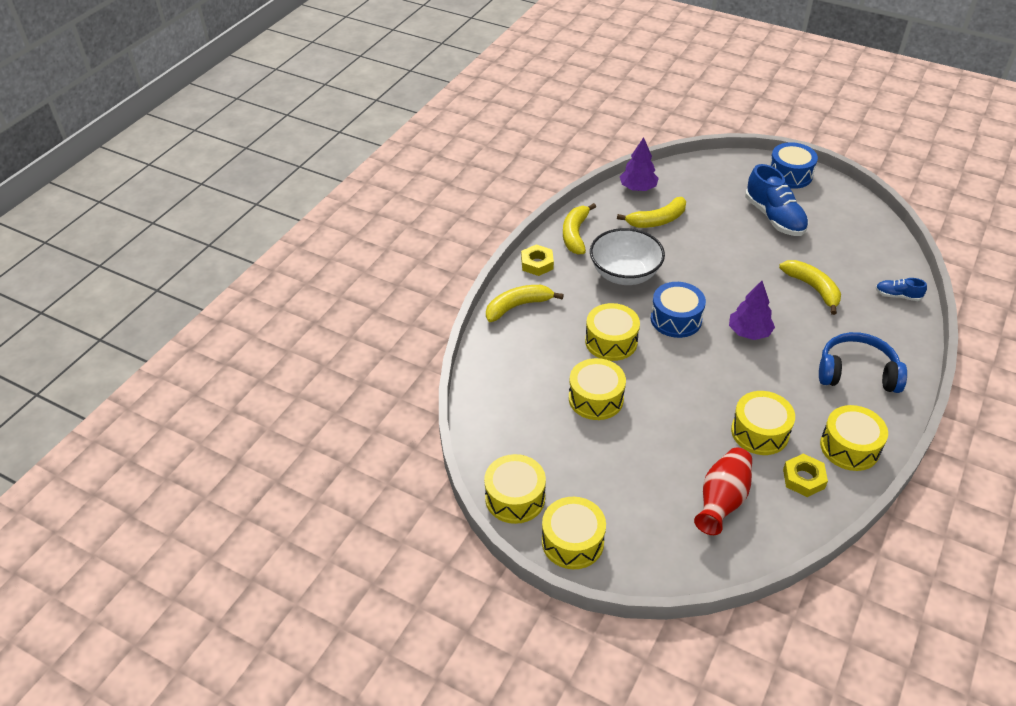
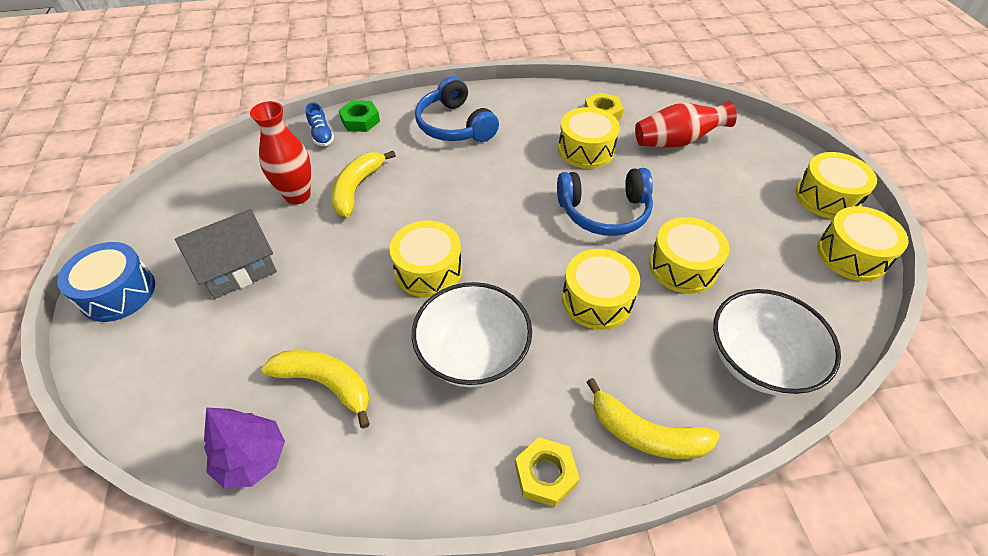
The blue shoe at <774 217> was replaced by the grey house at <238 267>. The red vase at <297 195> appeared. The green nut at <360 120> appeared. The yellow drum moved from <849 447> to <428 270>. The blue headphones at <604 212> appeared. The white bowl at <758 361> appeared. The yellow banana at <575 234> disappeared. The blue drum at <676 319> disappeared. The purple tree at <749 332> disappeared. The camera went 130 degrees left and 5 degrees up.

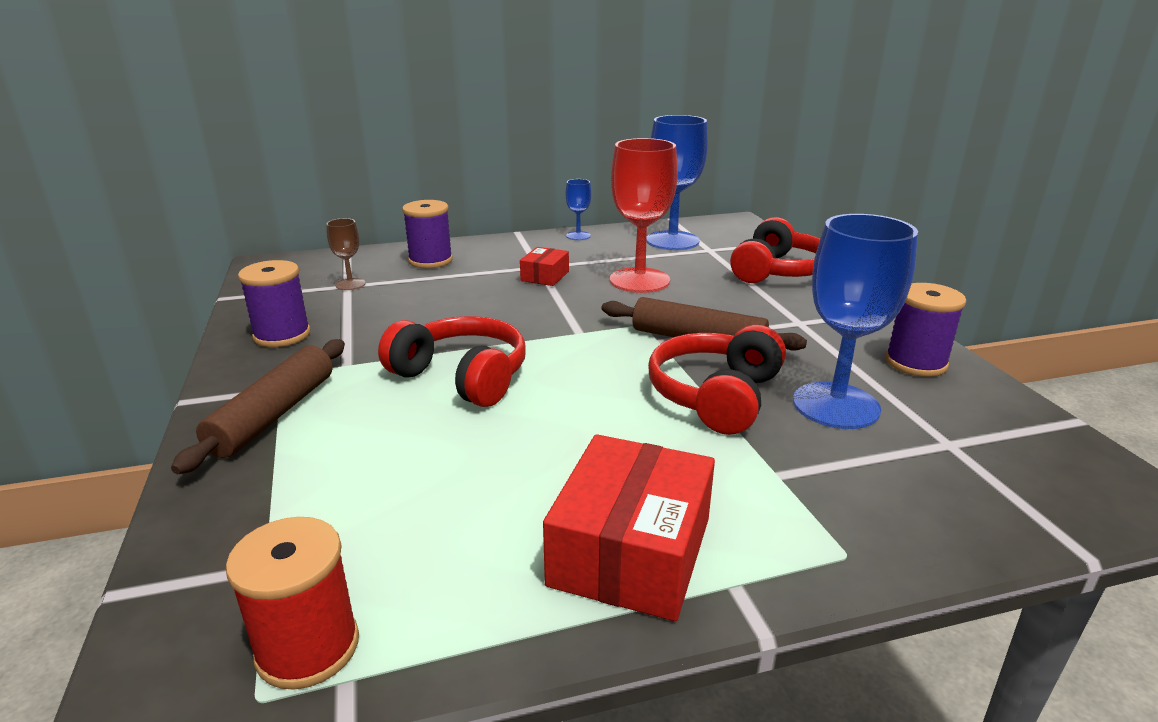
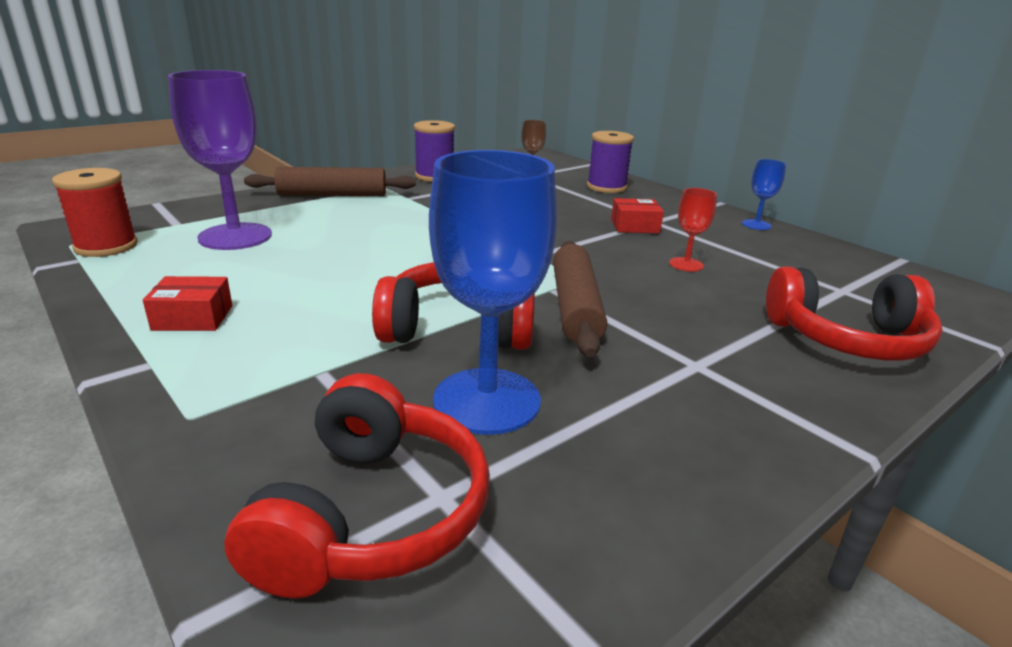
The red box at <630 551> changed to 0.51 times the size. The purple goblet at <235 236> appeared. The red headphones moved from <461 377> to <371 514>. The red goblet at <639 280> changed to 0.47 times the size. The blue goblet at <672 241> disappeared. The purple spool at <915 363> disappeared. The camera went 65 degrees right and 0 degrees up.

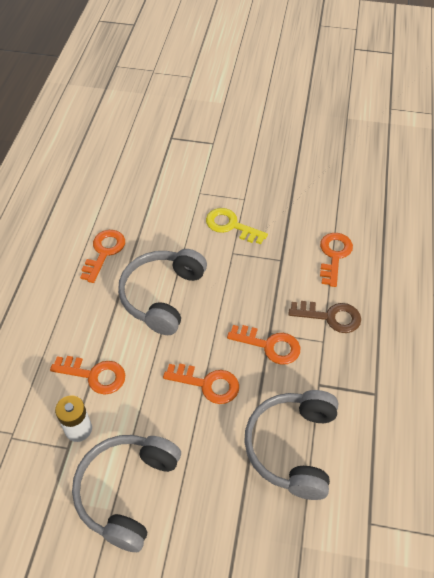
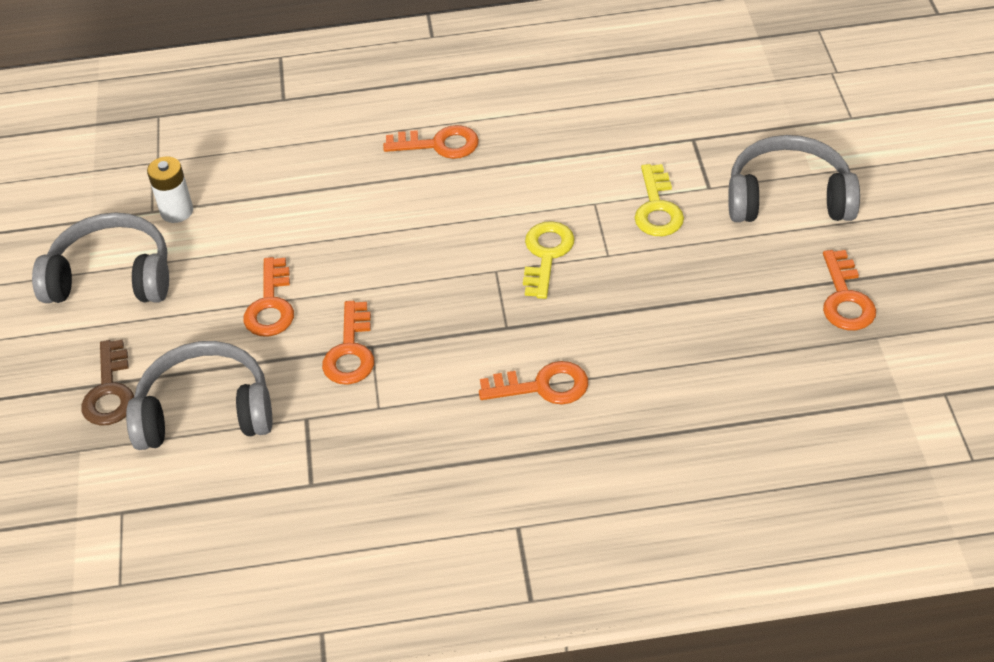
The brown key moved from <330 317> to <110 391>. The yellow key at <657 208> appeared. The grey headphones moved from <162 296> to <788 198>. The orange key moved from <94 375> to <845 298>. The camera went 75 degrees right and 5 degrees down.

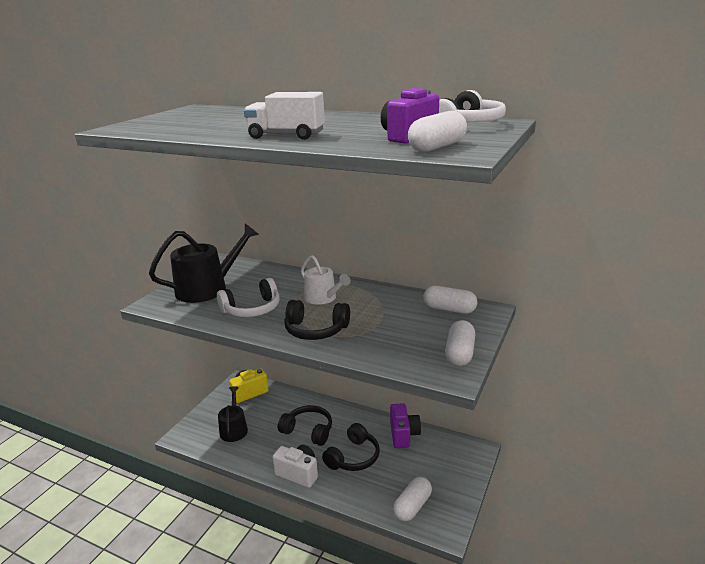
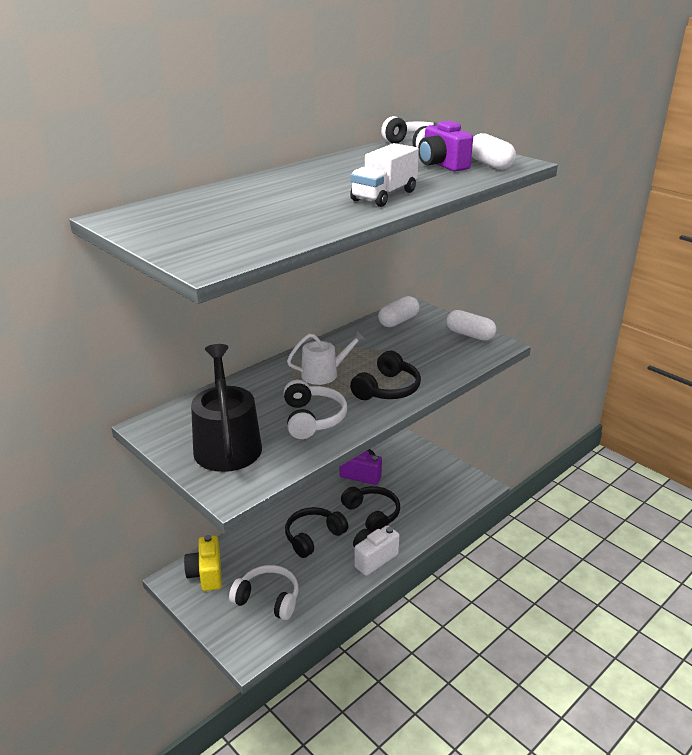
The black watering can at <234 429> was replaced by the white headphones at <268 599>. The white capsule at <412 506> disappeared. The camera went 70 degrees left and 5 degrees up.

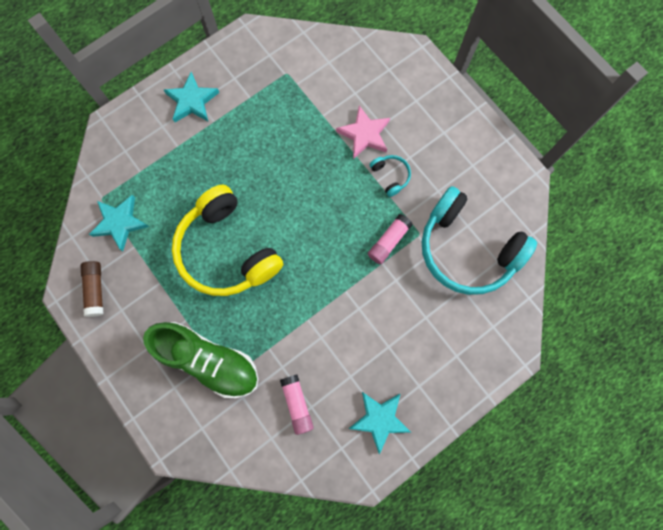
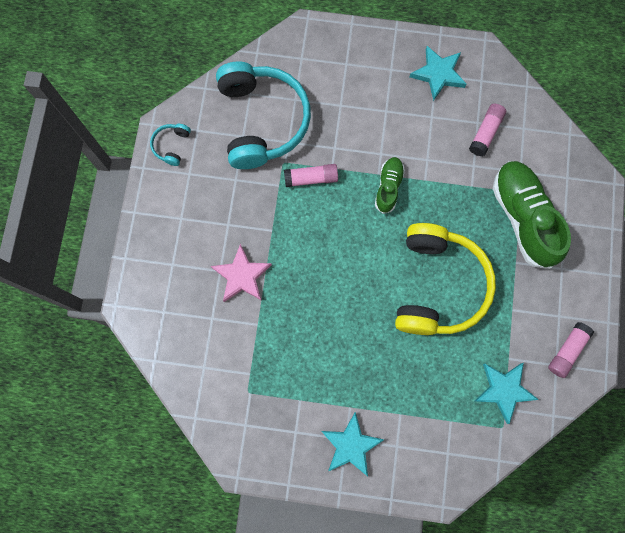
The turquoise headphones moved from <390 176> to <171 146>. The green shoe at <388 187> appeared. The brown glue stick at <96 290> became the pink glue stick at <567 351>. The camera went 135 degrees left and 0 degrees up.

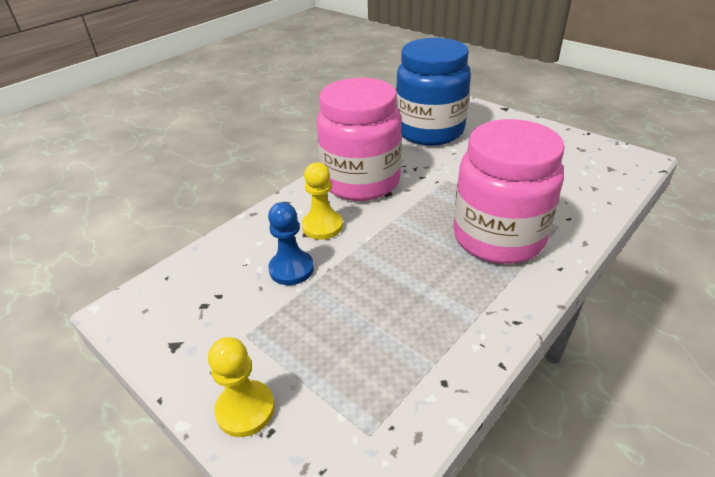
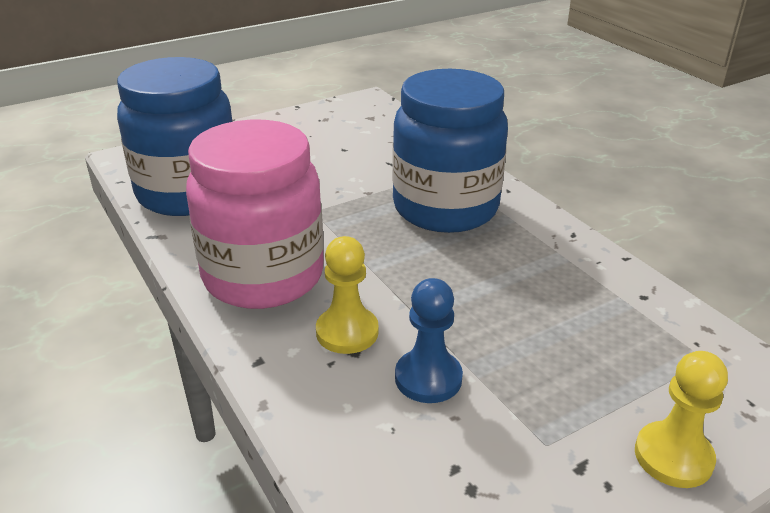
The pink jar at <498 237> became the blue jar at <445 208>. The camera went 75 degrees left and 5 degrees down.

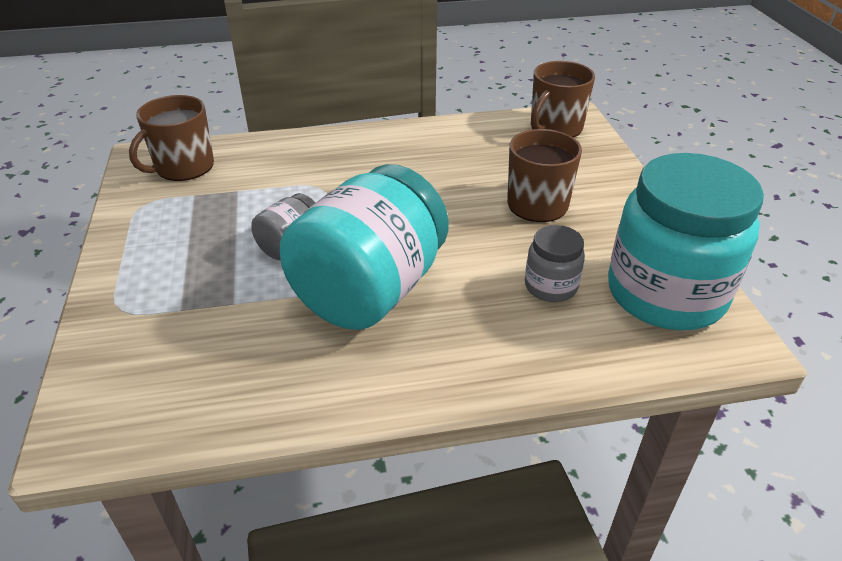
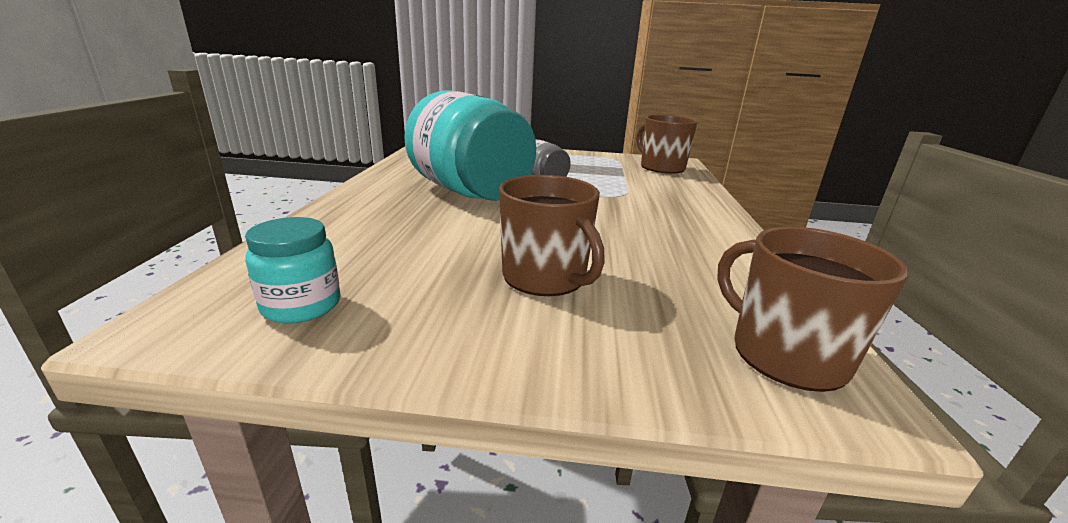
The turquoise jar at <665 294> changed to 0.46 times the size. The grey jar at <550 286> disappeared. The camera went 105 degrees right and 15 degrees down.

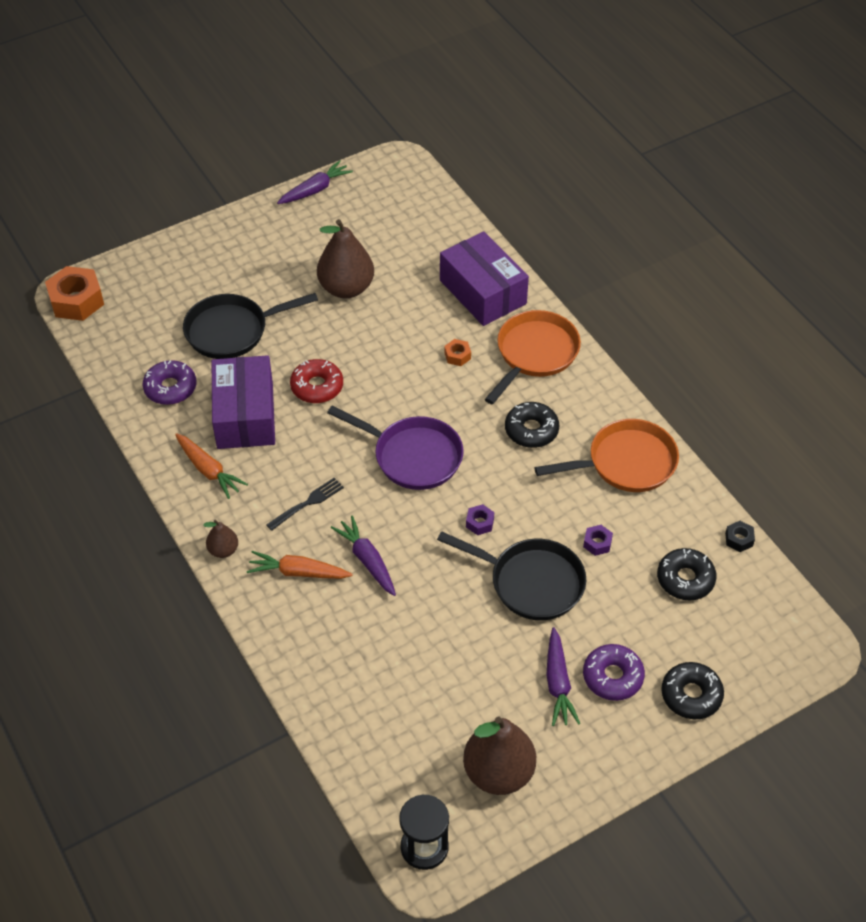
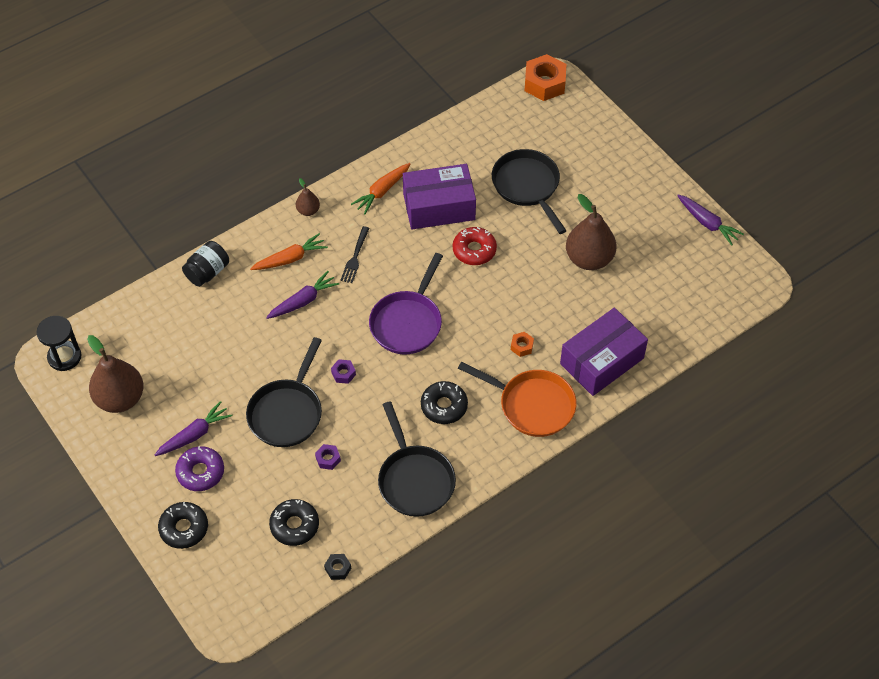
The purple carrot at <558 683> turned 150 degrees clockwise. The black jar at <207 272> appeared. The orange carrot at <298 572> turned 60 degrees clockwise. The black fork at <307 503> turned 60 degrees clockwise. The orange pan at <626 463> became the black pan at <414 480>. The purple donut at <170 388> disappeared. The camera went 85 degrees right and 5 degrees up.

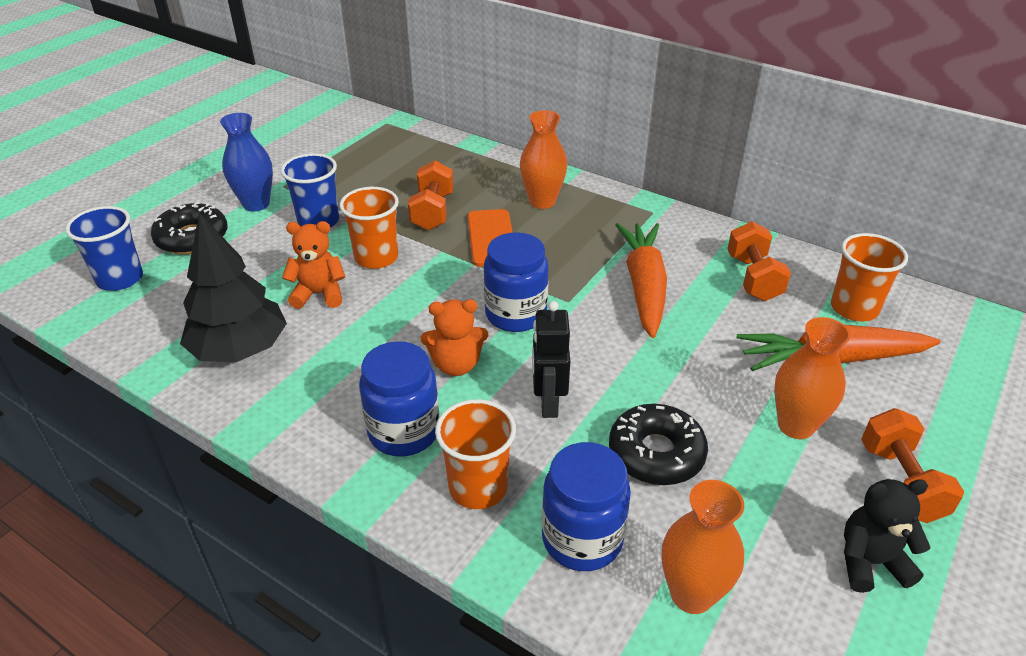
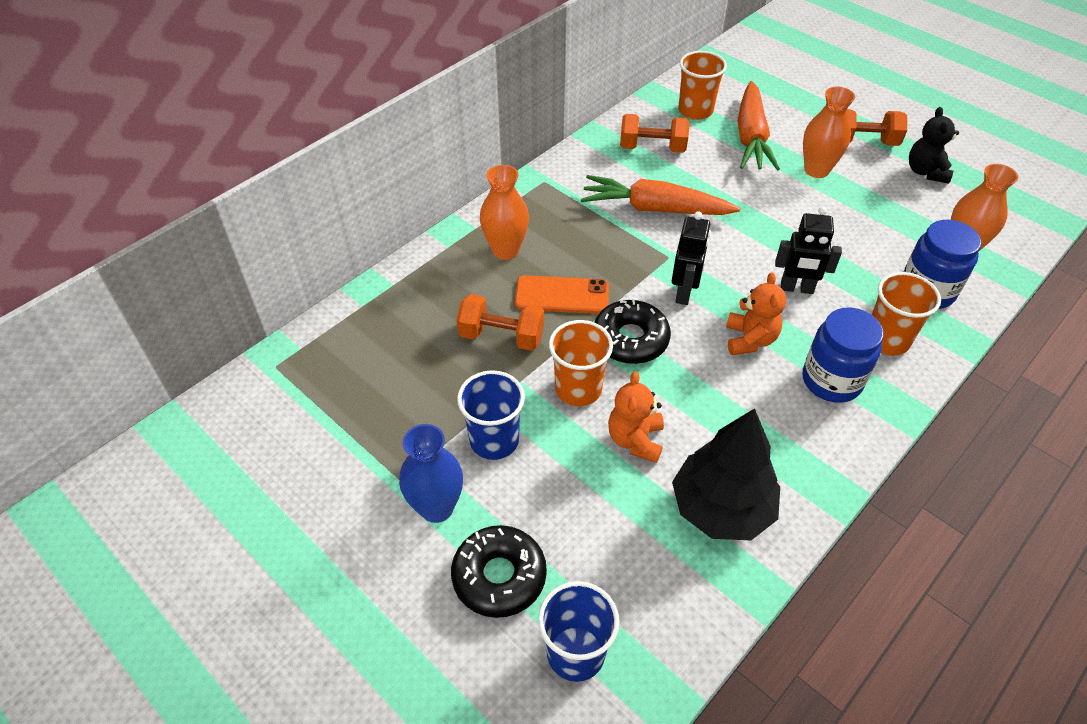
The black donut moved from <656 453> to <630 339>. The blue jar at <515 314> was replaced by the black robot at <684 293>. The camera went 80 degrees left and 10 degrees up.

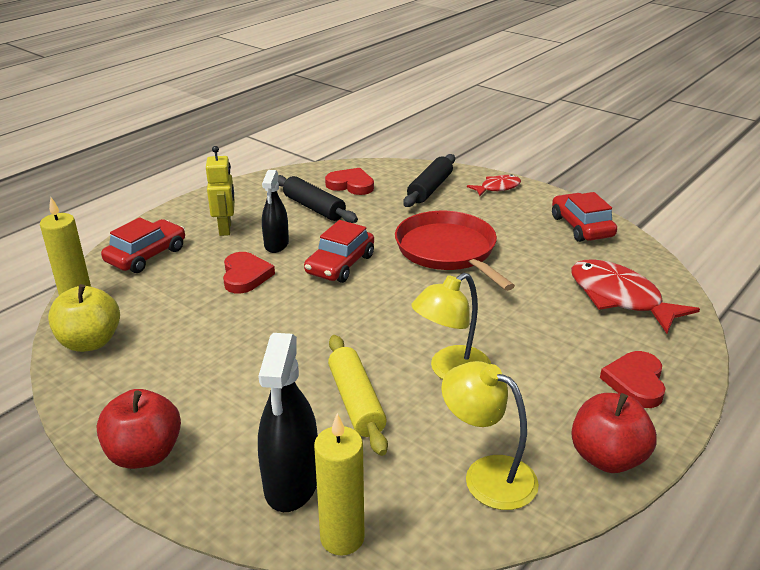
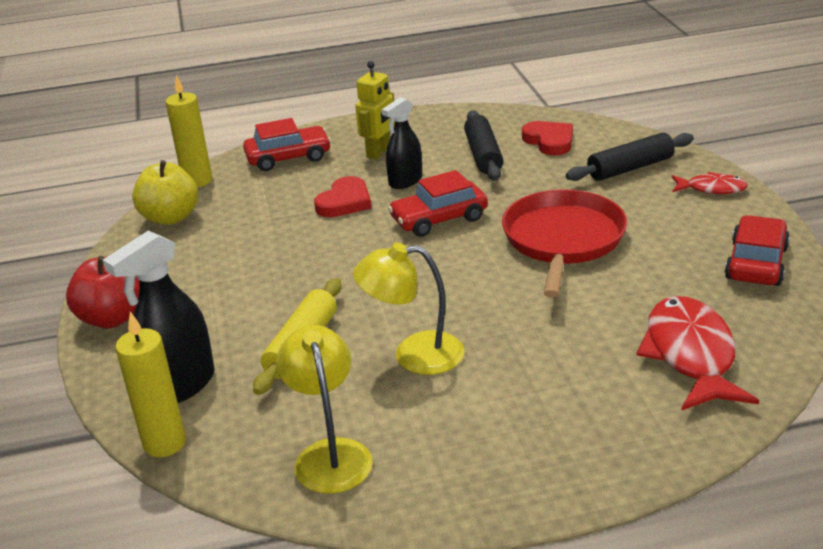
The red apple at <607 457> disappeared. The red heart at <635 382> disappeared. The camera went 40 degrees right and 0 degrees up.

